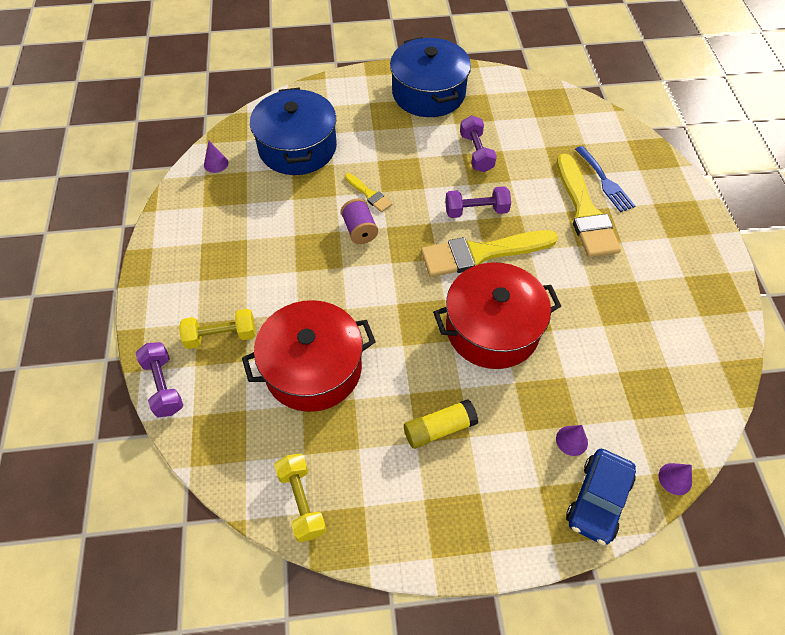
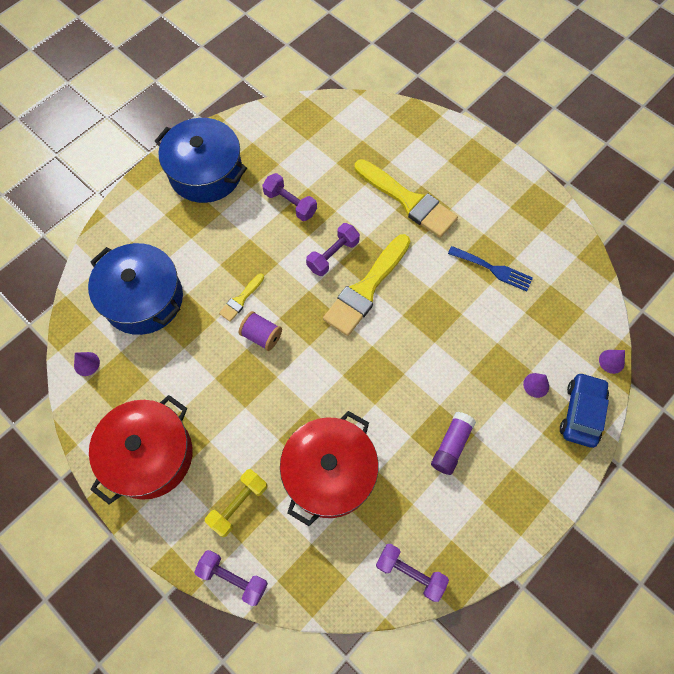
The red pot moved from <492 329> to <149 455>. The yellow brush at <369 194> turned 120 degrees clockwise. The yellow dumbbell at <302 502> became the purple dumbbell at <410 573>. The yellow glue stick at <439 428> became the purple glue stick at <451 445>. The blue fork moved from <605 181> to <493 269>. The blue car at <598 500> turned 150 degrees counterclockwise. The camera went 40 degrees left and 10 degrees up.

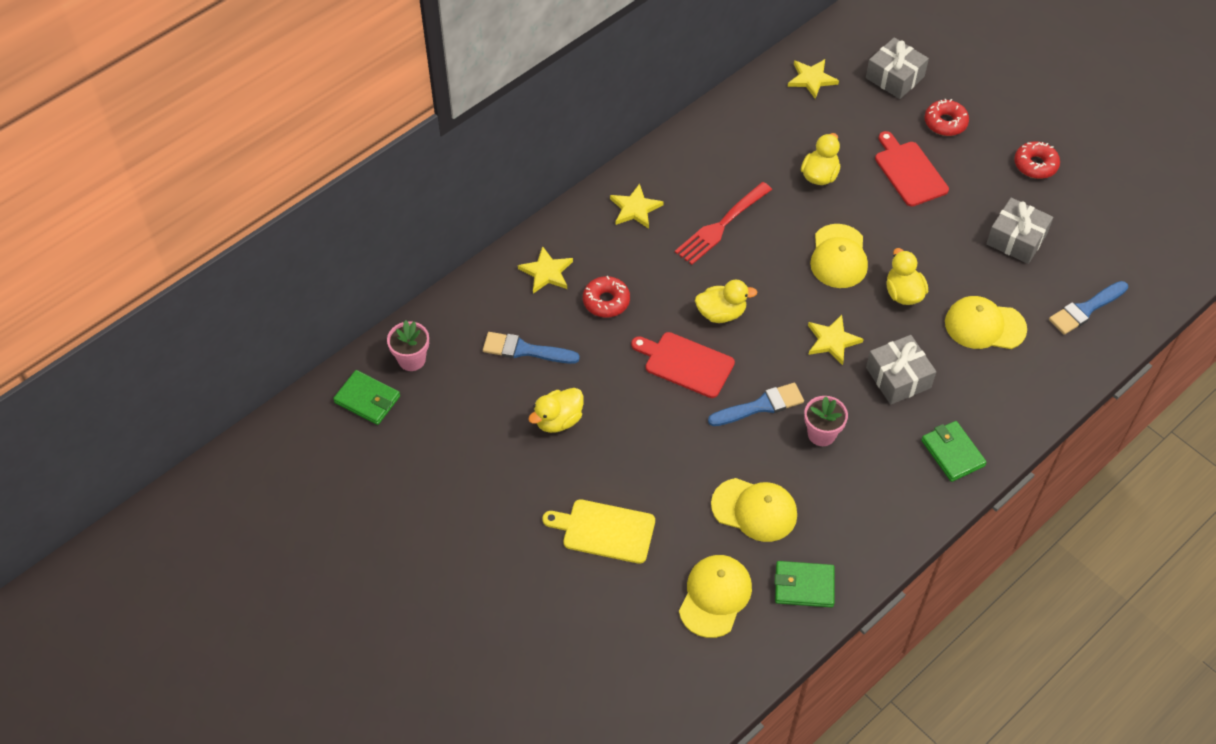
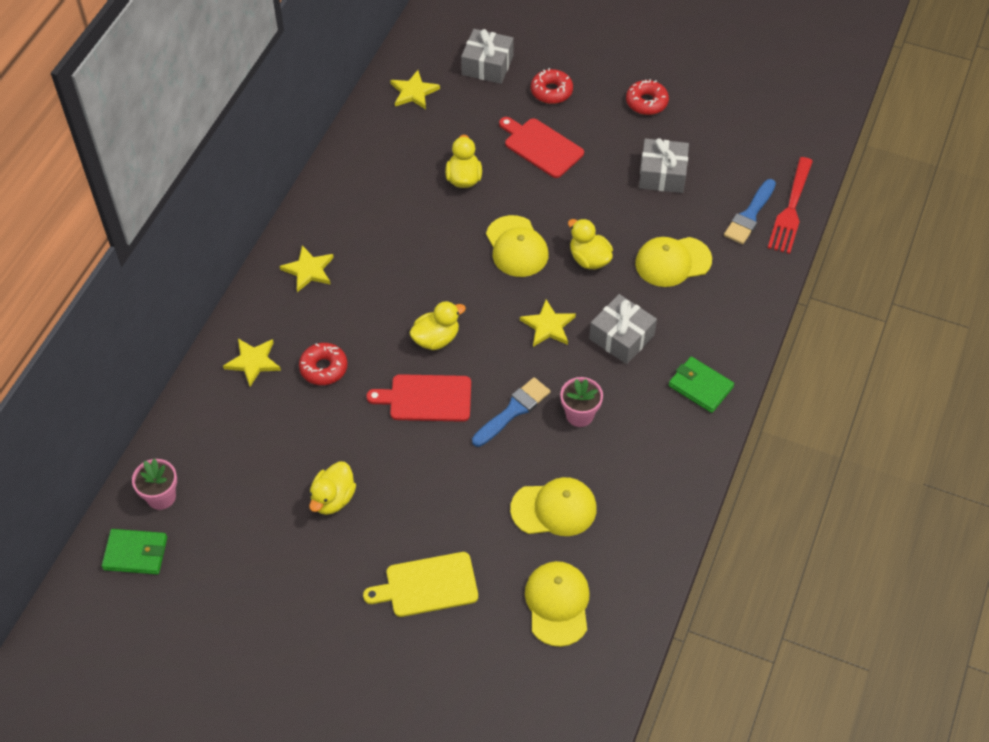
The red fork moved from <721 226> to <791 209>. The blue brush at <525 350> disappeared. The green wallet at <804 586> disappeared. The camera went 25 degrees left and 0 degrees up.

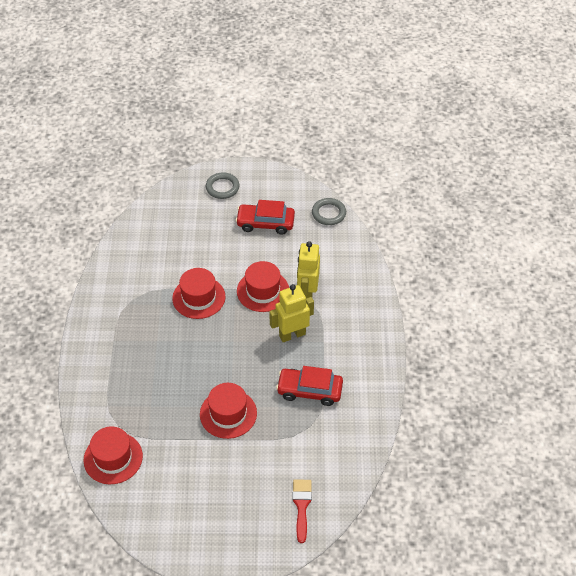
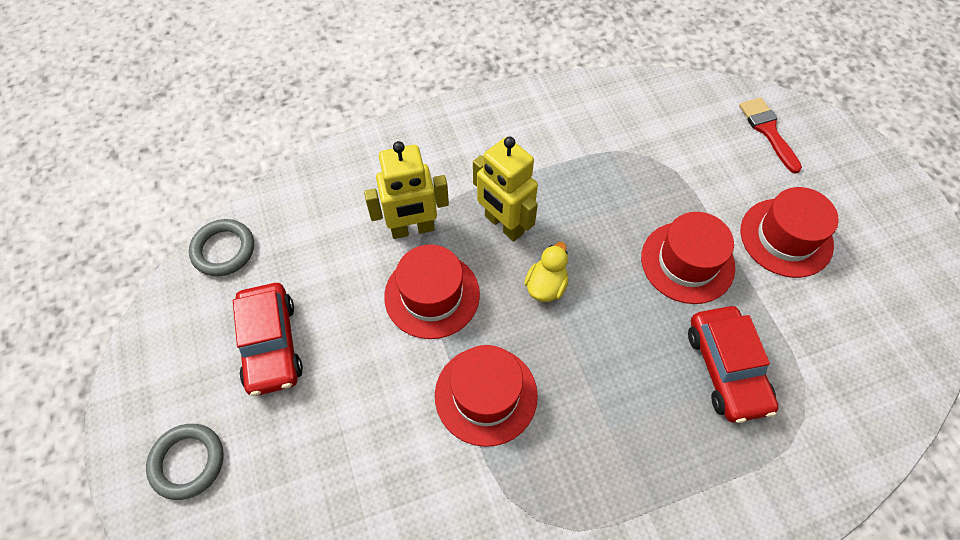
The yellow duck at <546 286> appeared. The red car moved from <309 390> to <726 369>. The red brush at <301 506> turned 90 degrees clockwise. The red hat moved from <113 458> to <786 237>. The camera went 110 degrees left and 10 degrees up.

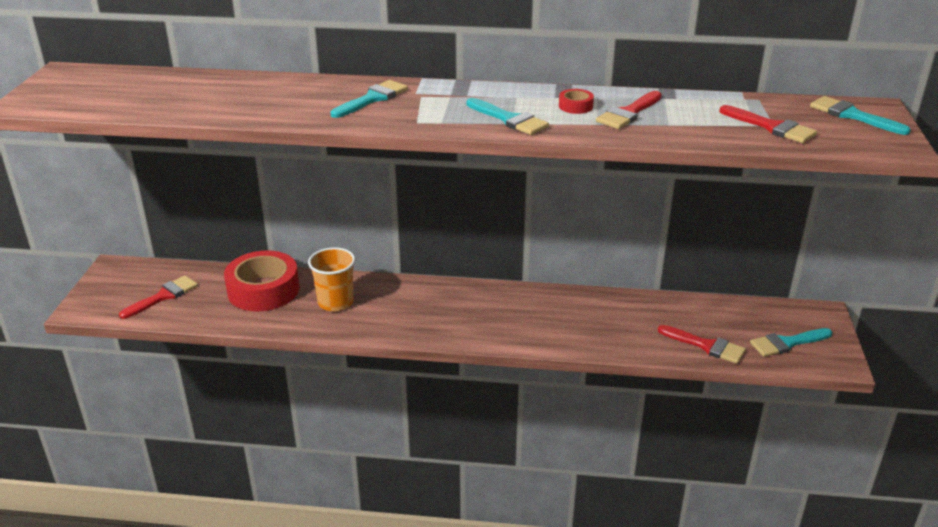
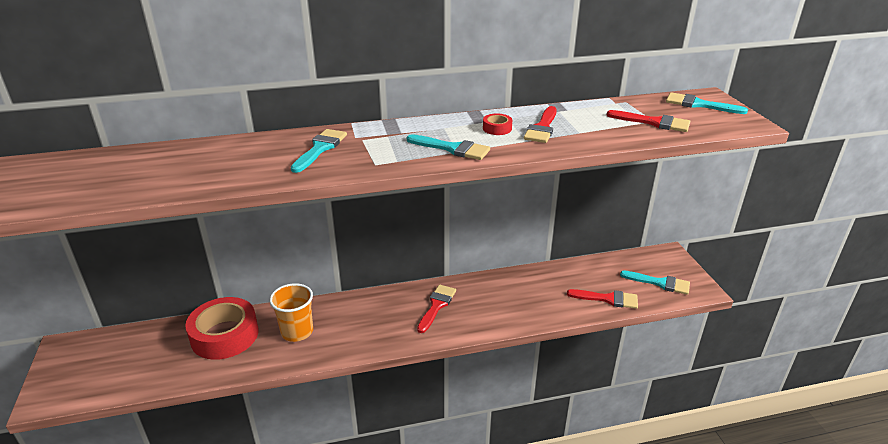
The red brush moved from <163 296> to <436 306>. The turquoise brush at <786 343> turned 120 degrees counterclockwise. The camera went 20 degrees left and 0 degrees up.

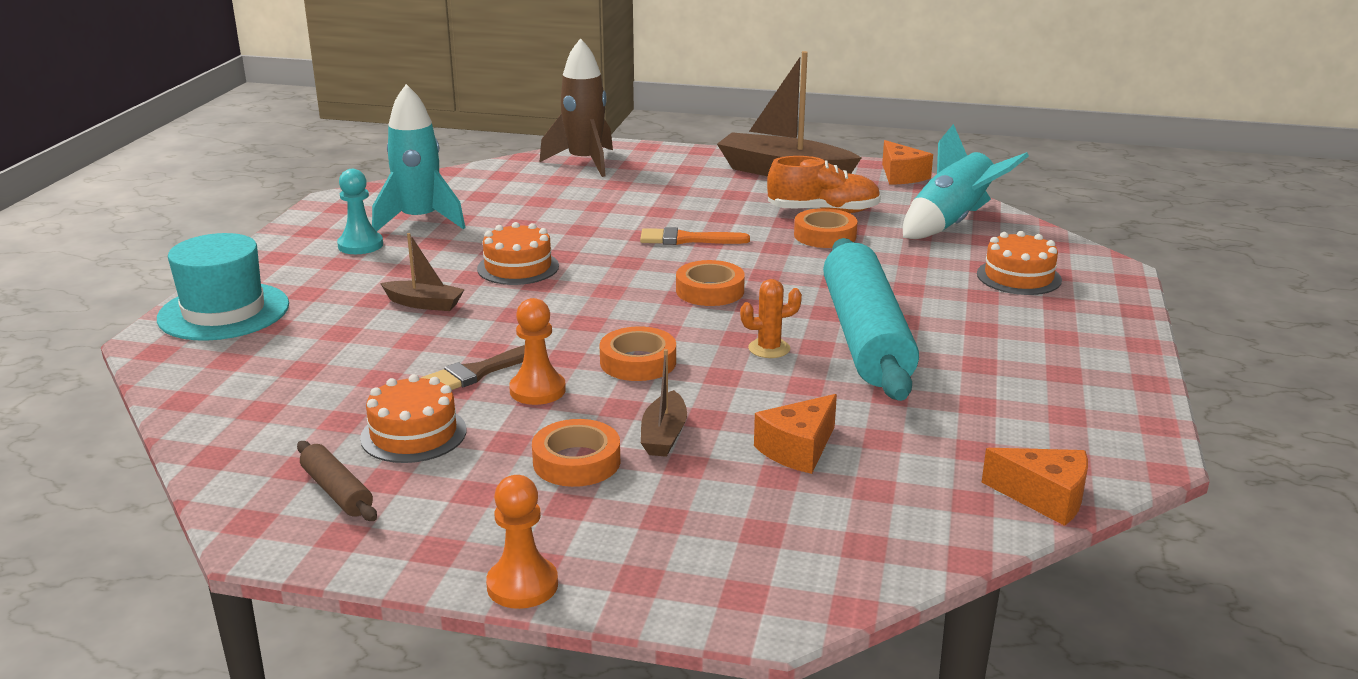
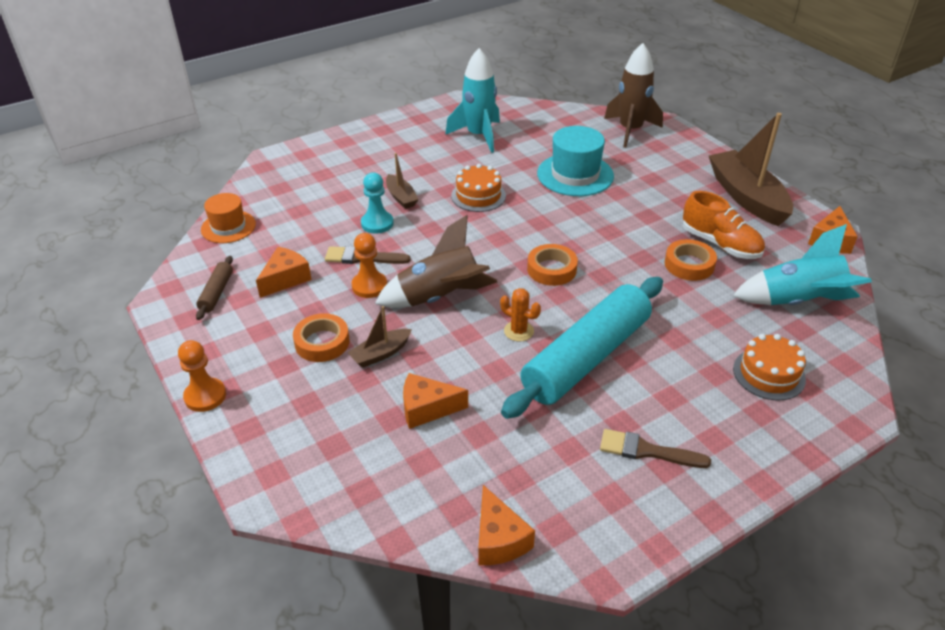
The orange hat at <228 227> appeared. The orange cake at <413 434> was replaced by the orange cheese at <285 279>. The turquoise pawn moved from <360 245> to <377 223>. The orange tape at <638 362> was replaced by the brown rocket at <440 297>. The turquoise hat moved from <224 312> to <575 175>. The brown brush at <647 451> appeared. The orange brush at <687 239> disappeared. The camera went 45 degrees right and 15 degrees up.

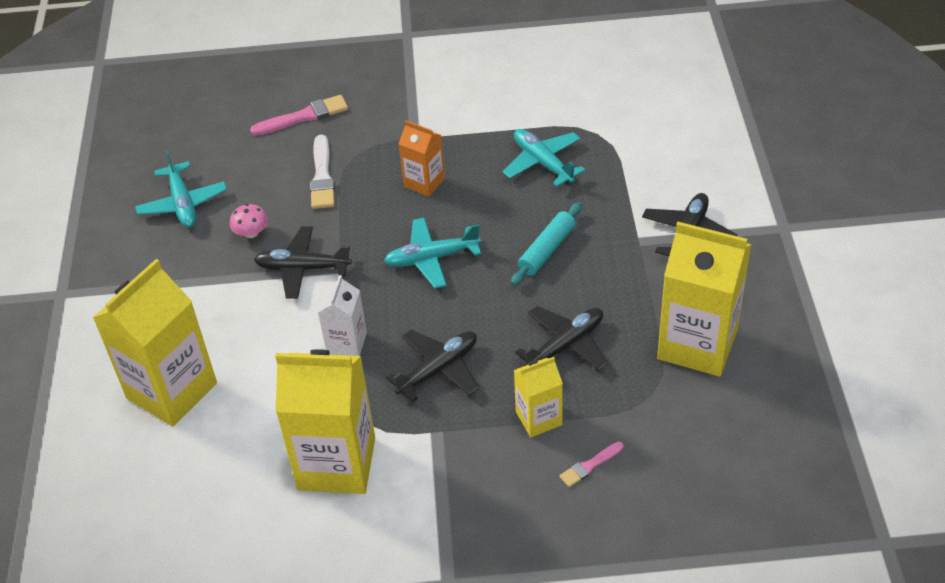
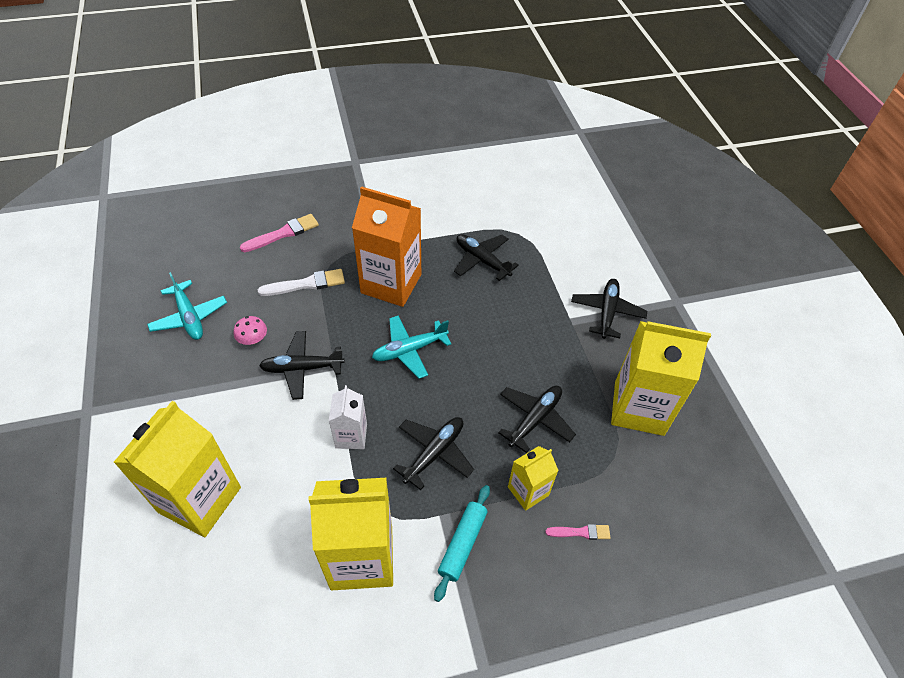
The white brush at <322 176> turned 90 degrees counterclockwise. The orange carton at <424 182> changed to 1.91 times the size. The turquoise rolling pin moved from <547 250> to <462 544>. The turquoise plane at <543 162> became the black plane at <482 260>. The pink brush at <590 465> turned 135 degrees counterclockwise. The camera went 15 degrees left and 5 degrees up.

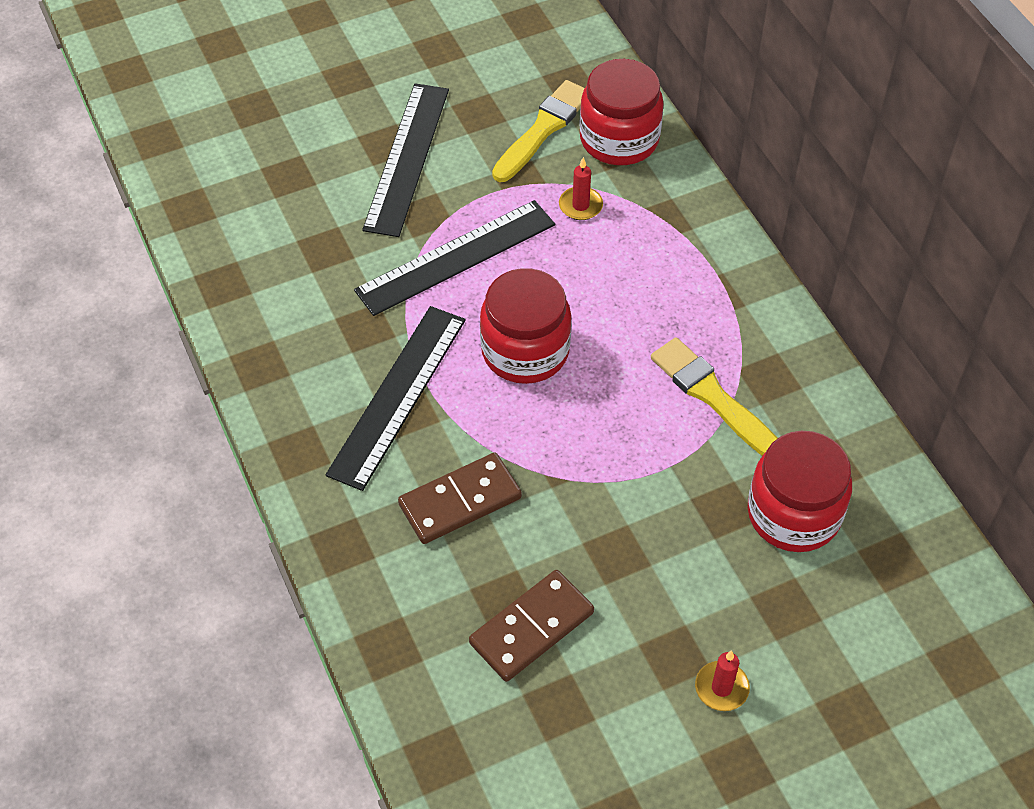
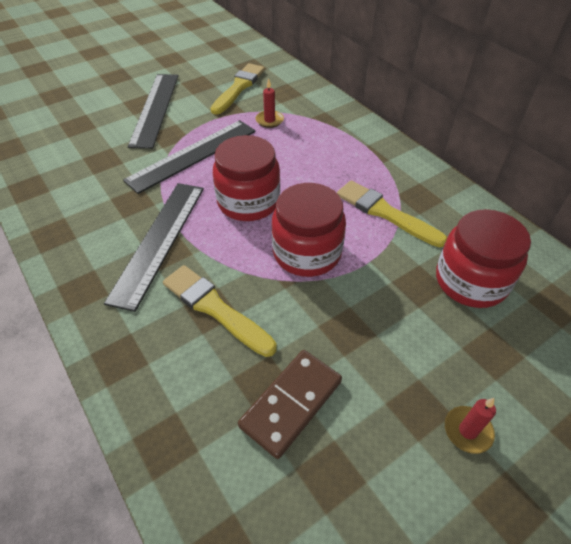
The brown domino at <460 501> was replaced by the yellow brush at <215 308>. The red jar moved from <619 139> to <307 253>. The camera went 10 degrees left and 5 degrees down.

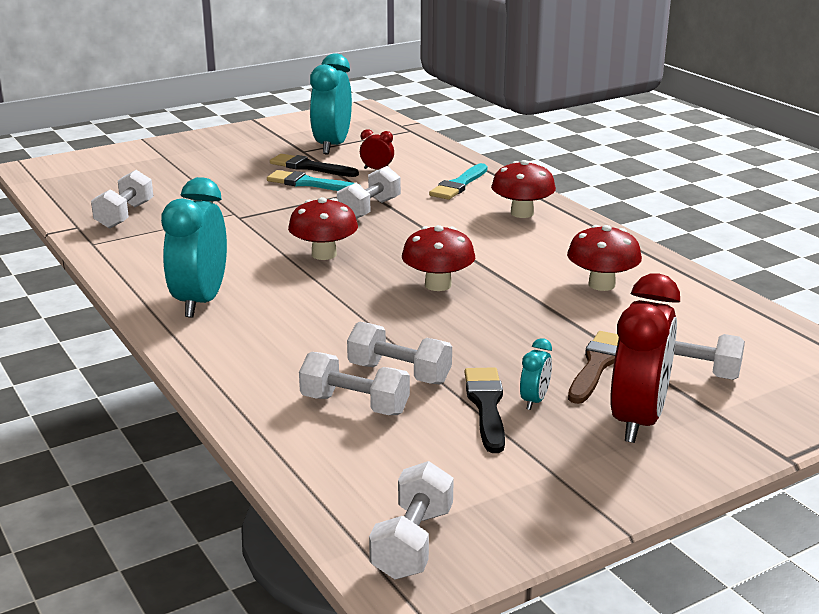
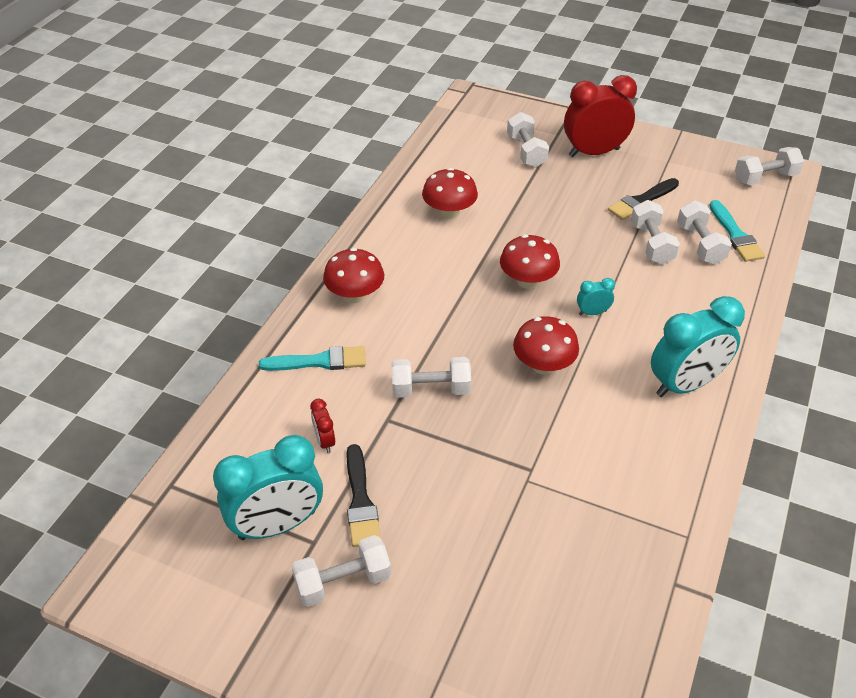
The white dumbbell moved from <125 215> to <343 581>. The turquoise clock moved from <534 401> to <592 312>. The turquoise brush moved from <309 183> to <735 235>. The brown brush at <597 365> disappeared. The camera went 125 degrees left and 20 degrees up.

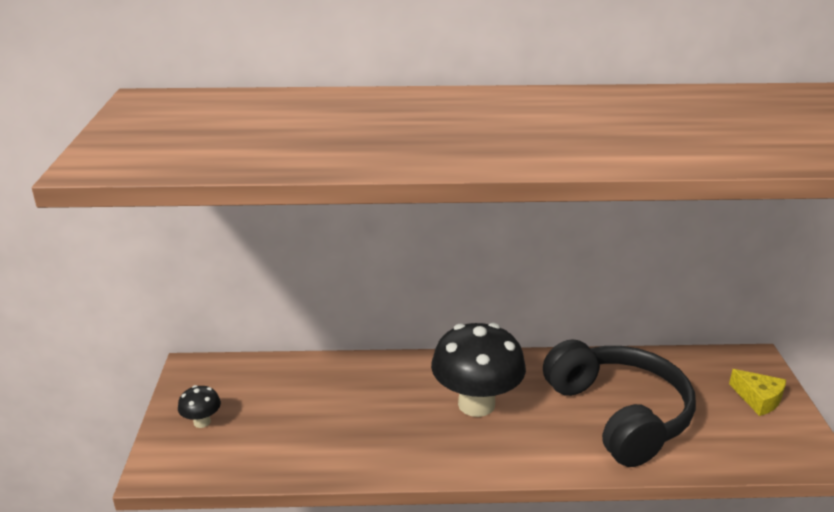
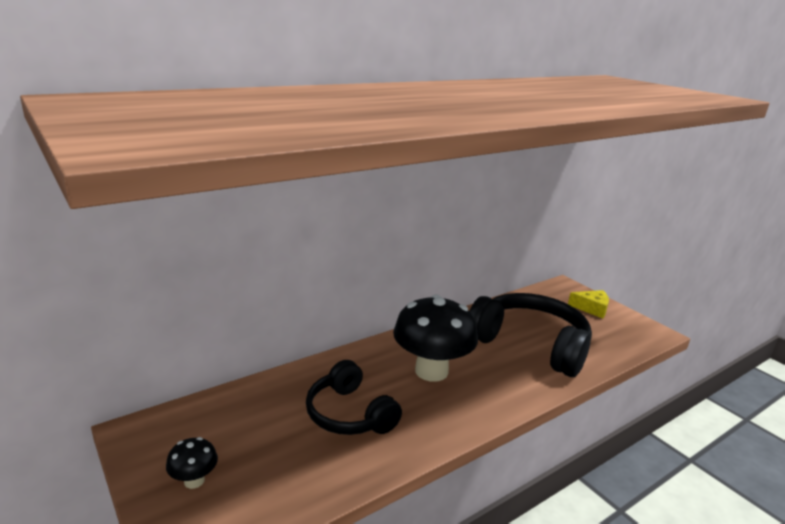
The black headphones at <349 414> appeared. The camera went 35 degrees left and 5 degrees down.

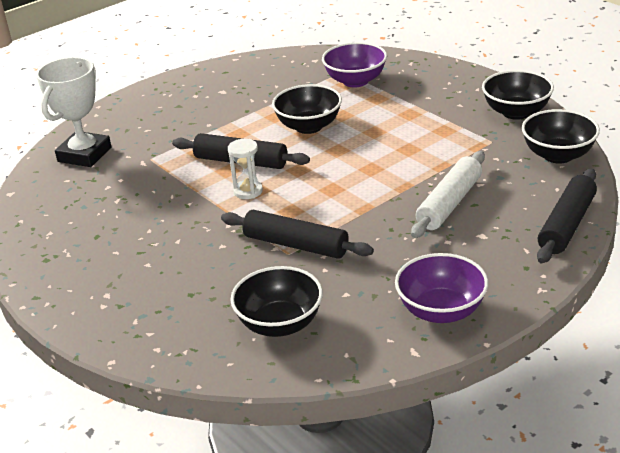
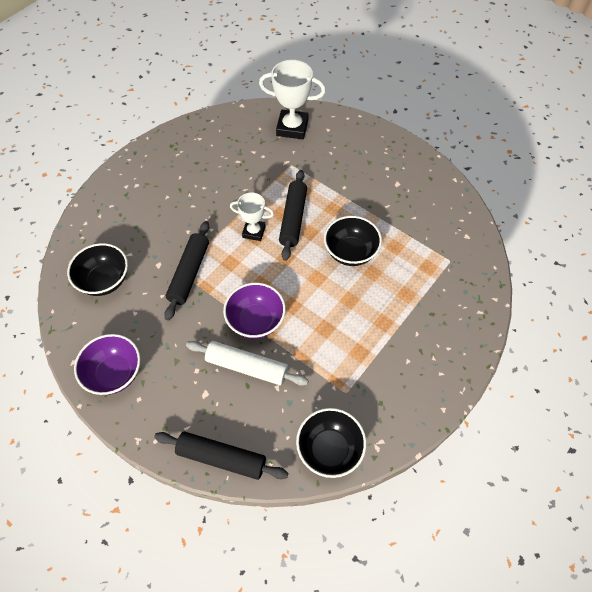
The purple bowl moved from <355 81> to <256 321>. The white hourglass at <248 191> was replaced by the white trophy at <254 232>. The black bowl at <516 112> disappeared. The camera went 75 degrees right and 25 degrees up.

